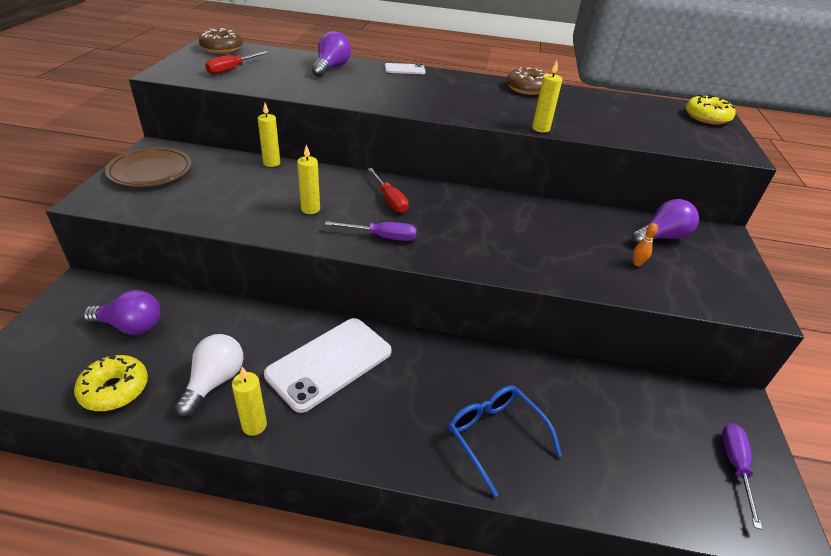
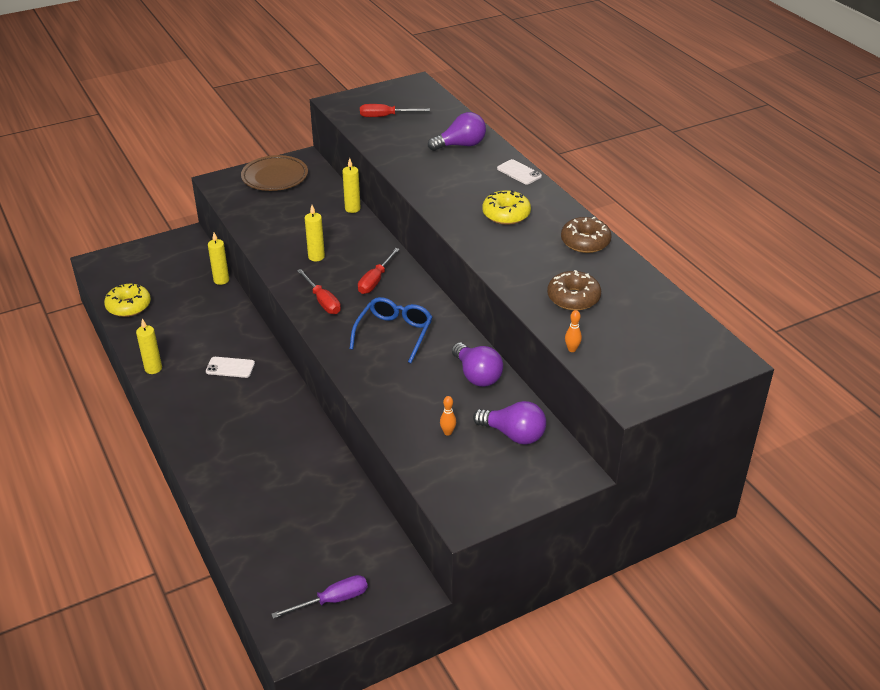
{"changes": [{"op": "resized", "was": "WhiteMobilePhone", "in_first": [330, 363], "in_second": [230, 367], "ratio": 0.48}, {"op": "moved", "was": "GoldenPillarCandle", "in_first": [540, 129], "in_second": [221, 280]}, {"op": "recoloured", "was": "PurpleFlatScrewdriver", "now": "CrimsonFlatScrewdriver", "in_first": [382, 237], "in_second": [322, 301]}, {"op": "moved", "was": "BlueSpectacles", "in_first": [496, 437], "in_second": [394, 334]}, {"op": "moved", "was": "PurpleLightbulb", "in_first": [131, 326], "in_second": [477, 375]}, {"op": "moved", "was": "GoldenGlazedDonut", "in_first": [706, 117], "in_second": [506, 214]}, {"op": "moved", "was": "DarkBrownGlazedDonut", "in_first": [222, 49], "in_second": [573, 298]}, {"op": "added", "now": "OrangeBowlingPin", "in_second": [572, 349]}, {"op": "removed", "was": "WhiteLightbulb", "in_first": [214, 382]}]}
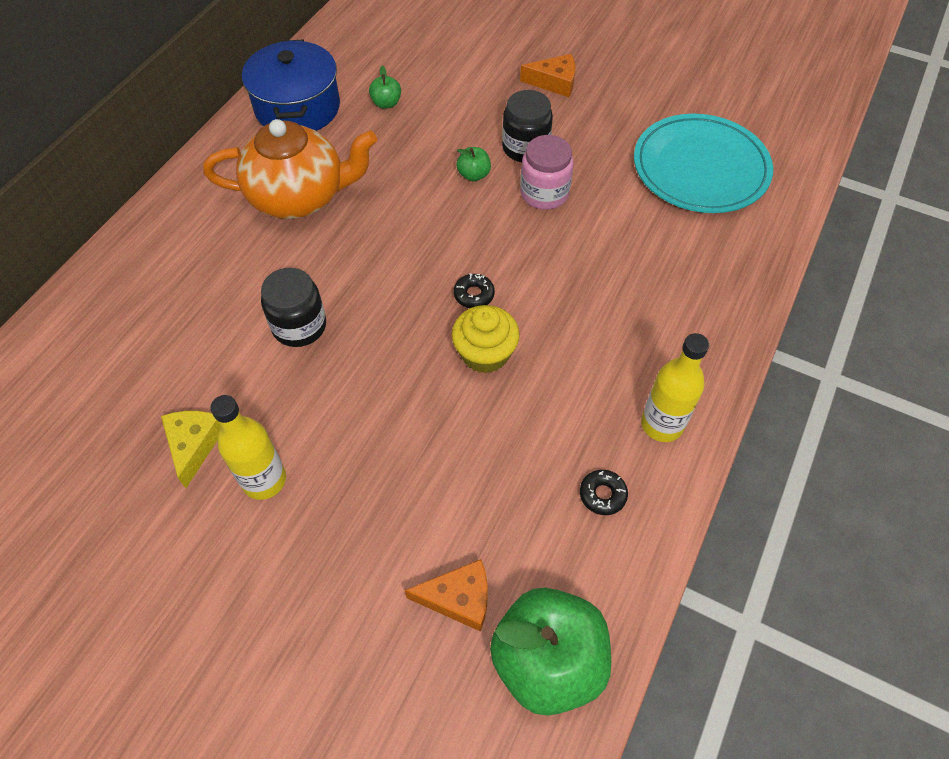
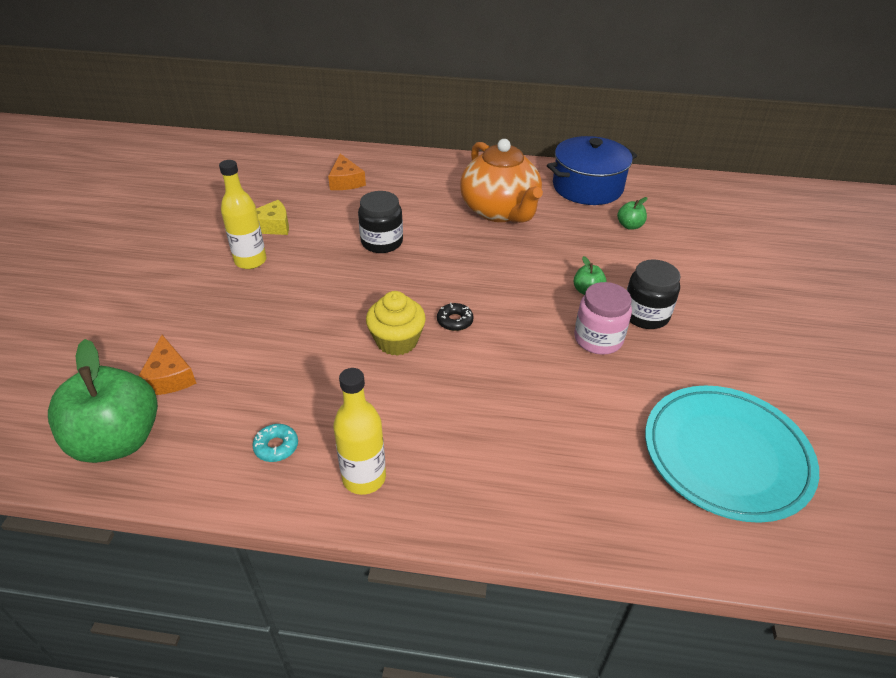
{"changes": [{"op": "recoloured", "was": "JetBlackGlazedDonut", "now": "TurquoiseGlazedDonut", "in_first": [602, 495], "in_second": [276, 446]}, {"op": "moved", "was": "OrangePieceOfCheese", "in_first": [554, 82], "in_second": [346, 181]}]}
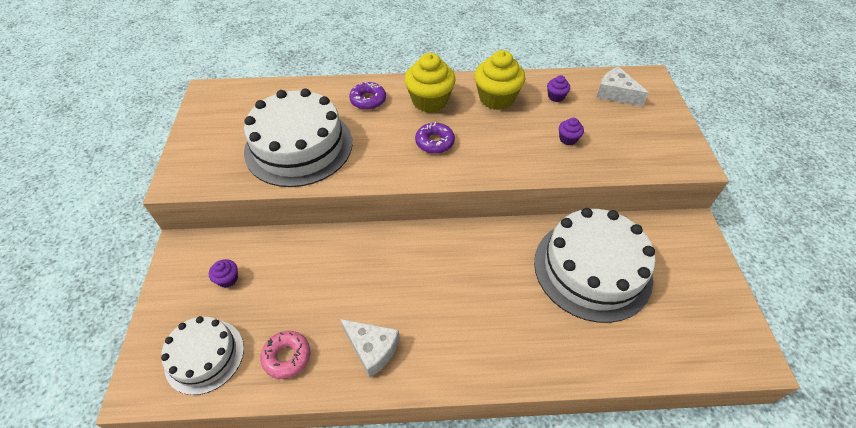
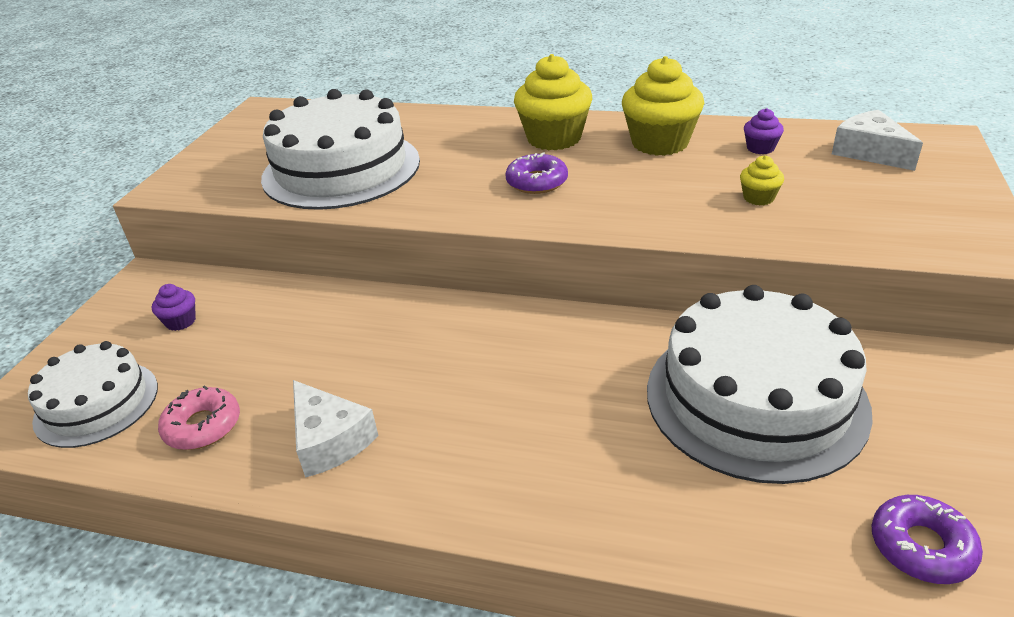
{"changes": [{"op": "recoloured", "was": "PurpleFairyCake", "now": "GoldenFairyCake", "in_first": [568, 139], "in_second": [758, 198]}, {"op": "moved", "was": "PurpleGlazedDonut", "in_first": [368, 100], "in_second": [921, 547]}]}
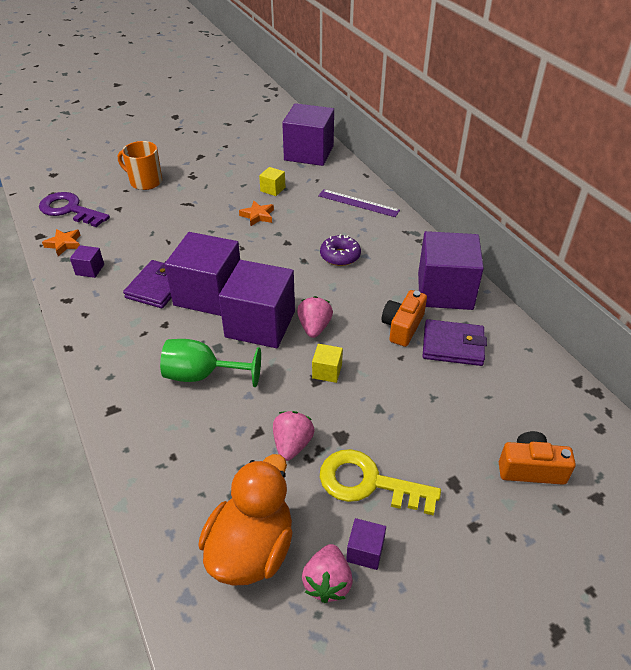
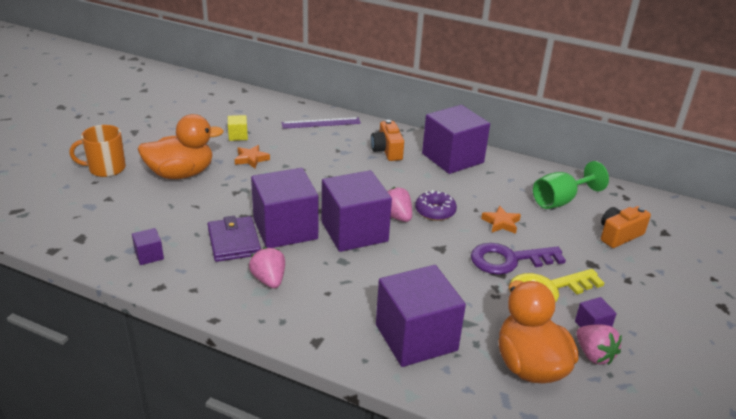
{"changes": [{"op": "added", "now": "OrangeToyDuck", "in_second": [181, 174]}, {"op": "moved", "was": "RosePinkBerry", "in_first": [292, 444], "in_second": [269, 280]}, {"op": "moved", "was": "OrangePhotoCamera", "in_first": [402, 327], "in_second": [387, 151]}, {"op": "moved", "was": "PurpleSolidCube", "in_first": [309, 153], "in_second": [416, 337]}, {"op": "moved", "was": "PurpleGlazedDonut", "in_first": [340, 256], "in_second": [435, 211]}, {"op": "moved", "was": "PurpleKey", "in_first": [69, 210], "in_second": [509, 260]}, {"op": "moved", "was": "OrangeStar", "in_first": [64, 244], "in_second": [501, 223]}, {"op": "moved", "was": "GreenWineGlass", "in_first": [202, 375], "in_second": [560, 200]}, {"op": "removed", "was": "GoldenSolidCube", "in_first": [327, 371]}, {"op": "removed", "was": "PurpleBillfold", "in_first": [453, 345]}]}
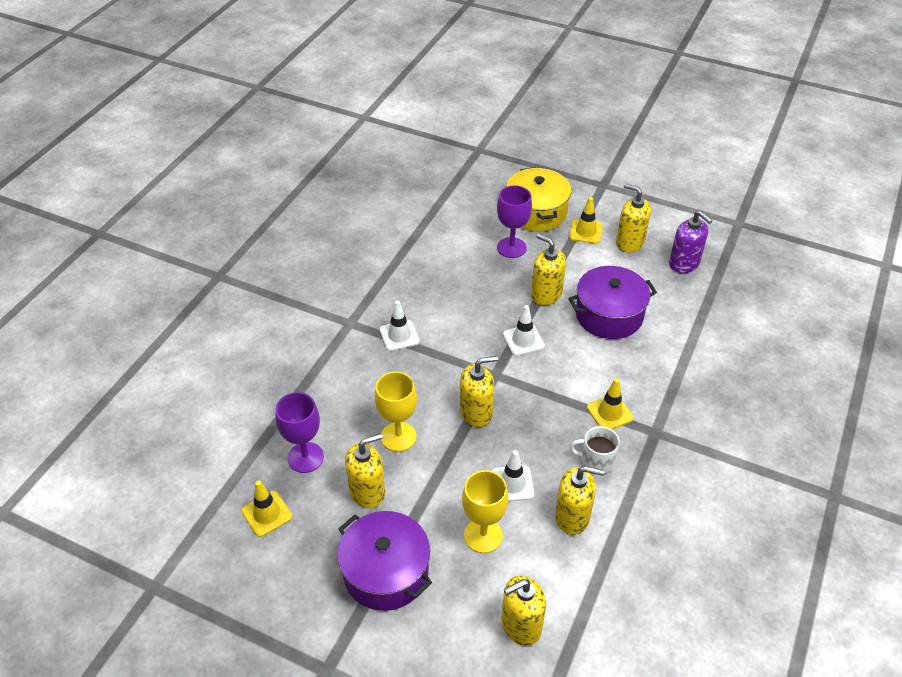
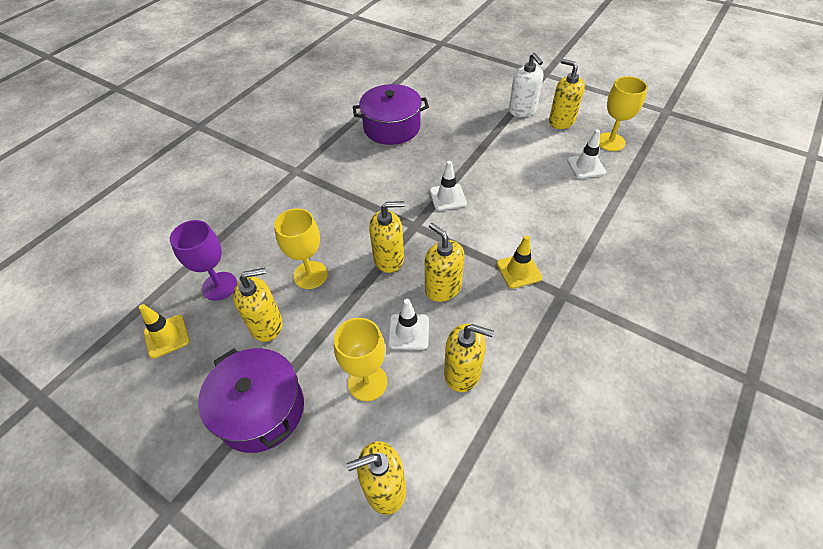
{"changes": [{"op": "moved", "was": "PurpleCookingPot", "in_first": [609, 315], "in_second": [392, 127]}, {"op": "moved", "was": "GoldenPumpBottle", "in_first": [546, 294], "in_second": [443, 288]}, {"op": "replaced", "was": "GoldenSafetyCone", "now": "WhitePumpBottle", "in_first": [586, 232], "in_second": [522, 110]}, {"op": "moved", "was": "WhiteSafetyCone", "in_first": [399, 335], "in_second": [586, 166]}, {"op": "replaced", "was": "PurplePumpBottle", "now": "GoldenWineGlass", "in_first": [684, 264], "in_second": [610, 142]}, {"op": "removed", "was": "PurpleWineGlass", "in_first": [511, 248]}, {"op": "removed", "was": "GoldenCookingPot", "in_first": [536, 212]}, {"op": "removed", "was": "WhiteMug", "in_first": [596, 461]}]}
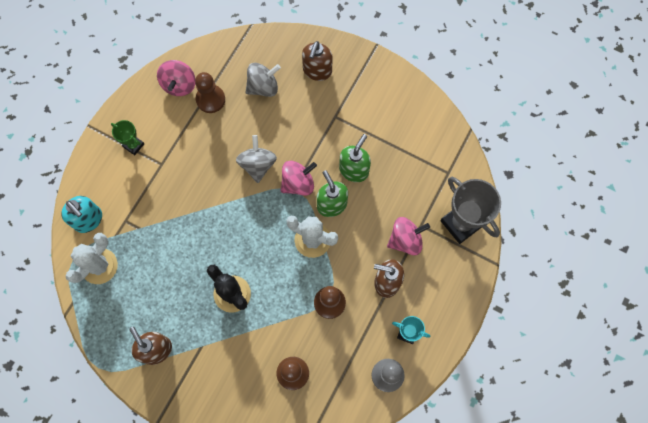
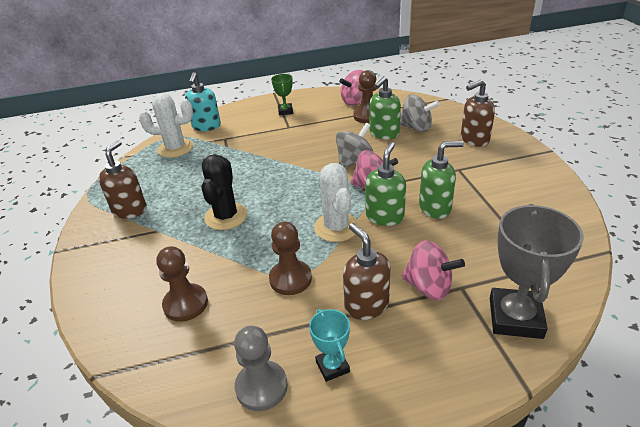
{"changes": [{"op": "added", "now": "GreenPumpBottle", "in_second": [384, 134]}]}
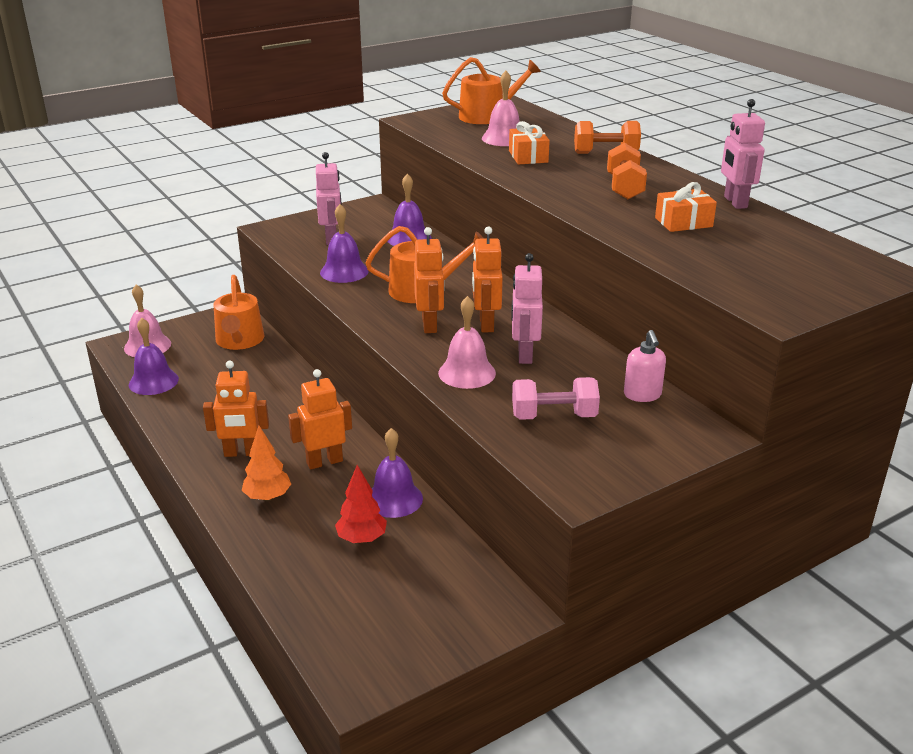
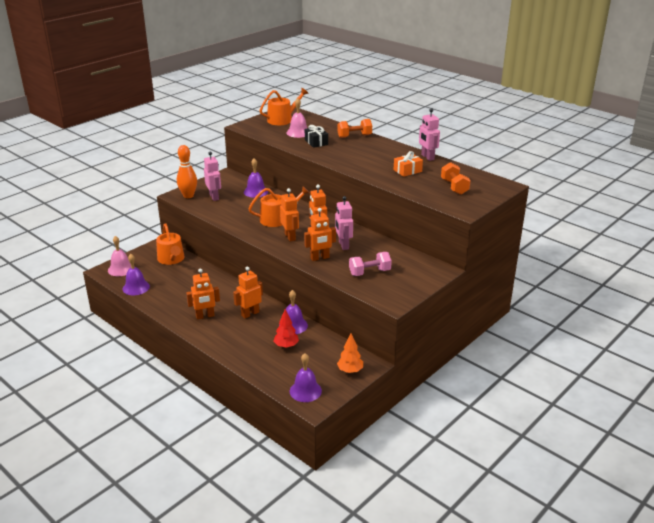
{"changes": [{"op": "added", "now": "OrangeBowlingPin", "in_second": [188, 196]}, {"op": "moved", "was": "PurpleBell", "in_first": [344, 271], "in_second": [305, 391]}, {"op": "replaced", "was": "RosePinkBell", "now": "OrangeRobot", "in_first": [467, 373], "in_second": [320, 258]}, {"op": "recoloured", "was": "OrangePresent", "now": "JetBlackPresent", "in_first": [528, 156], "in_second": [316, 142]}, {"op": "moved", "was": "OrangeTree", "in_first": [268, 497], "in_second": [350, 371]}, {"op": "moved", "was": "OrangeDumbbell", "in_first": [624, 188], "in_second": [454, 187]}, {"op": "removed", "was": "RosePinkPumpBottle", "in_first": [642, 395]}]}
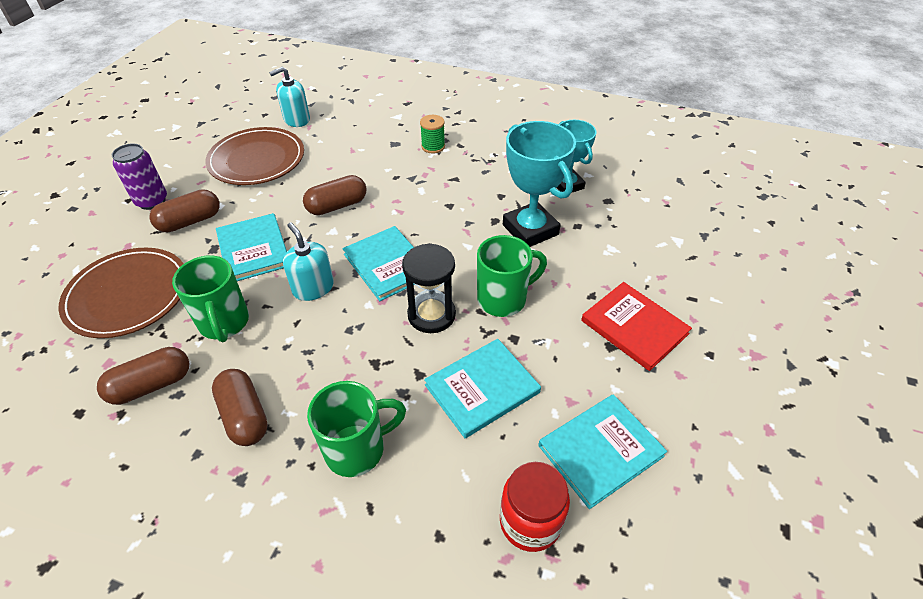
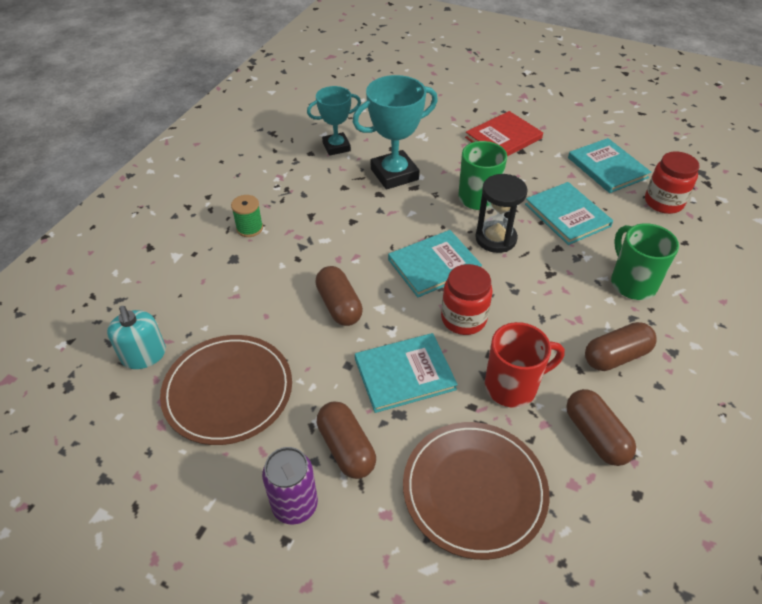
{"changes": [{"op": "replaced", "was": "TurquoisePumpBottle", "now": "CrimsonJamJar", "in_first": [313, 288], "in_second": [463, 319]}, {"op": "recoloured", "was": "GreenMug", "now": "CrimsonMug", "in_first": [224, 323], "in_second": [512, 386]}]}
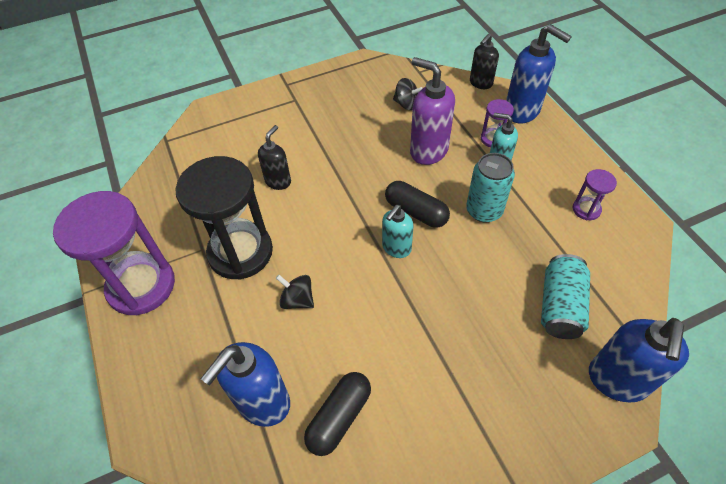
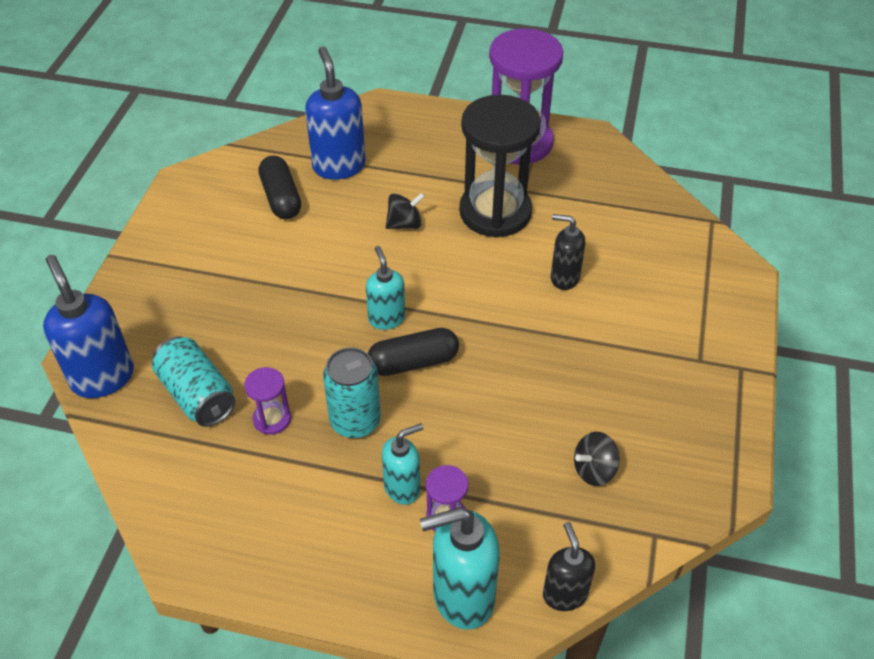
{"changes": [{"op": "moved", "was": "PurpleSandglass", "in_first": [586, 209], "in_second": [272, 419]}, {"op": "recoloured", "was": "BluePumpBottle", "now": "TurquoisePumpBottle", "in_first": [522, 111], "in_second": [462, 597]}, {"op": "turned", "was": "JetBlackPumpBottle", "in_first": [278, 181], "in_second": [564, 278], "clockwise": 135}, {"op": "removed", "was": "PurplePumpBottle", "in_first": [428, 151]}]}
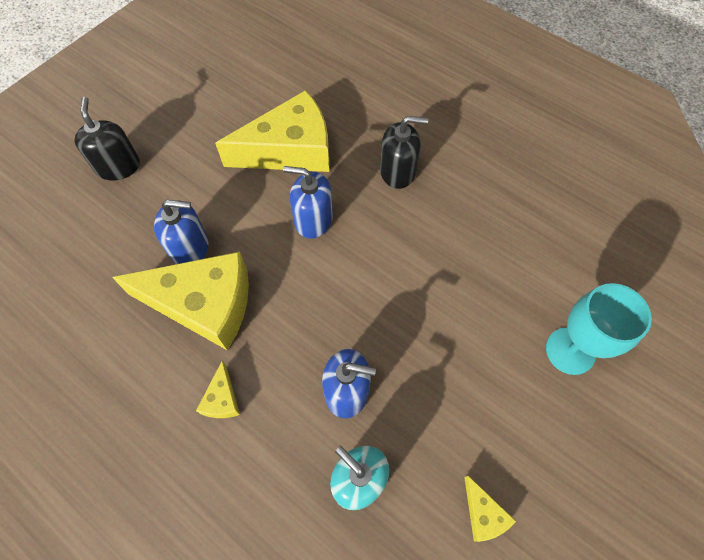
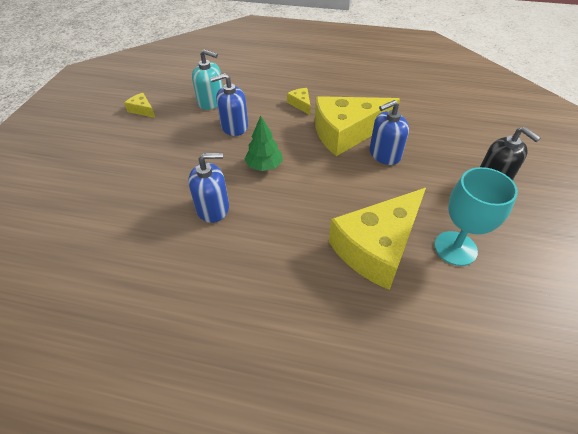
{"changes": [{"op": "moved", "was": "BluePumpBottle", "in_first": [313, 219], "in_second": [213, 208]}, {"op": "added", "now": "GreenTree", "in_second": [264, 166]}, {"op": "moved", "was": "TurquoiseWineGlass", "in_first": [570, 351], "in_second": [455, 248]}, {"op": "removed", "was": "JetBlackPumpBottle", "in_first": [397, 171]}]}
